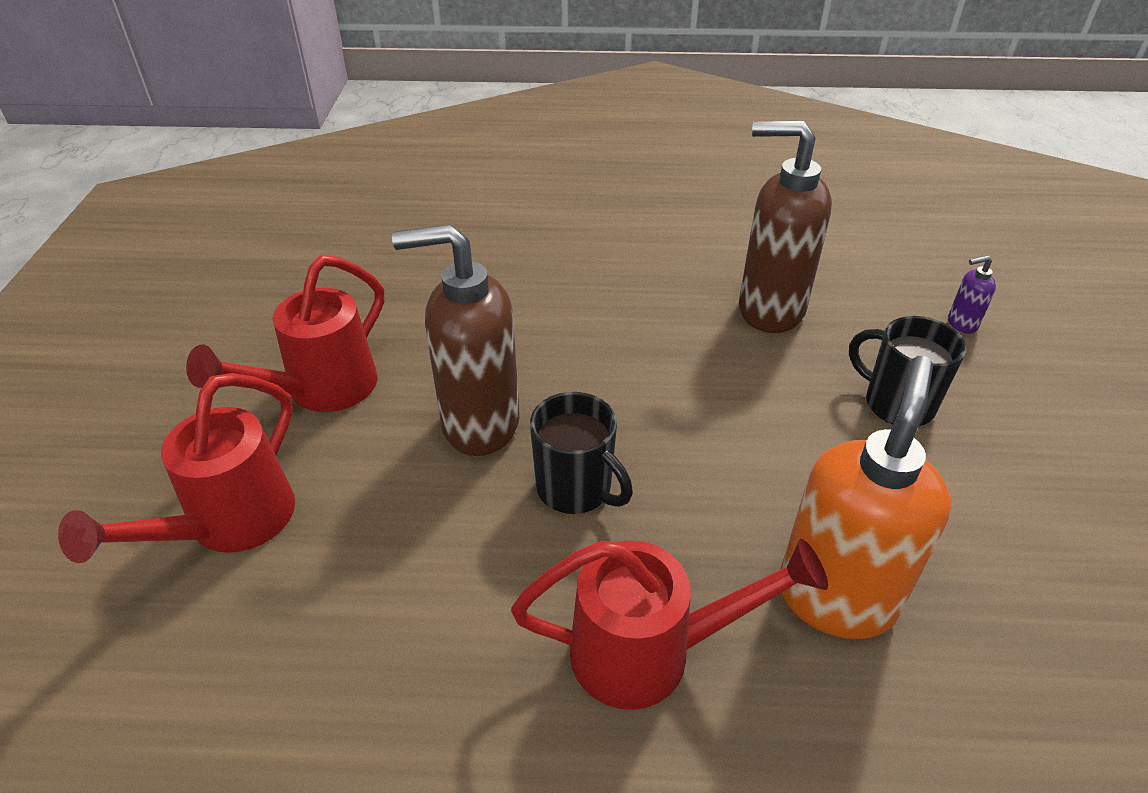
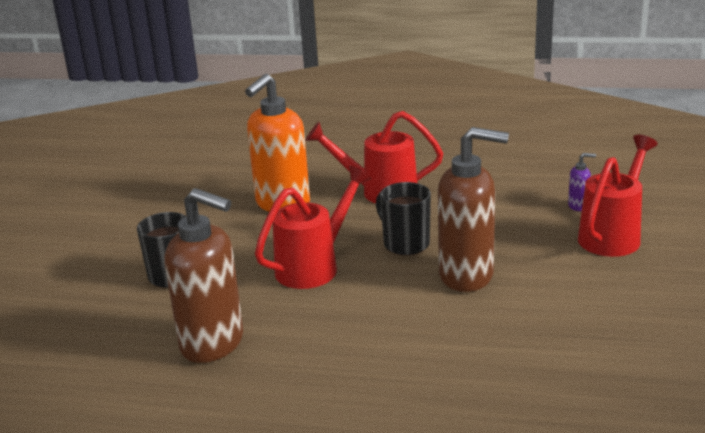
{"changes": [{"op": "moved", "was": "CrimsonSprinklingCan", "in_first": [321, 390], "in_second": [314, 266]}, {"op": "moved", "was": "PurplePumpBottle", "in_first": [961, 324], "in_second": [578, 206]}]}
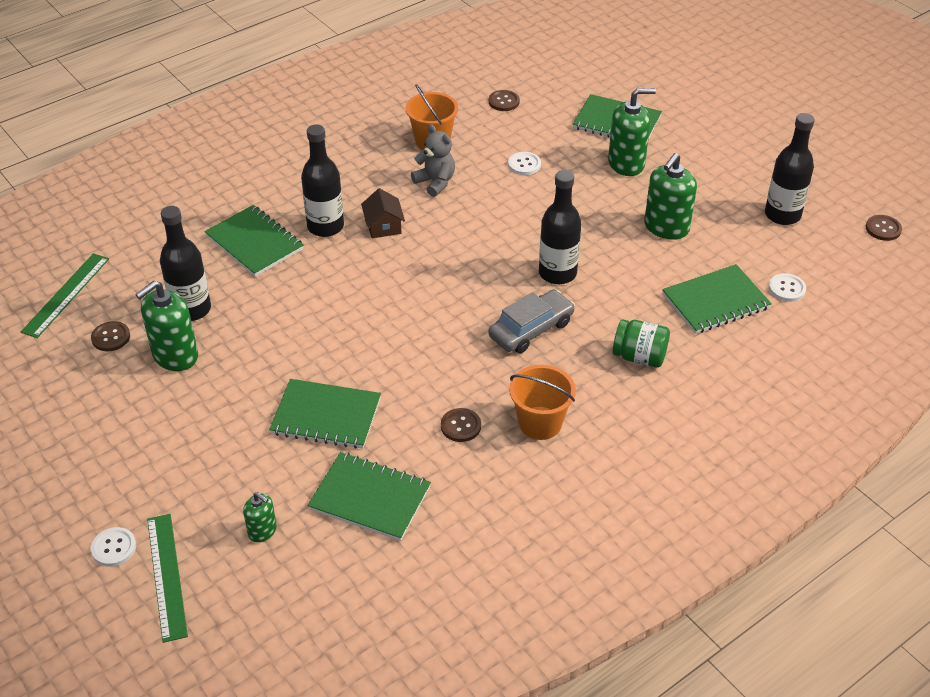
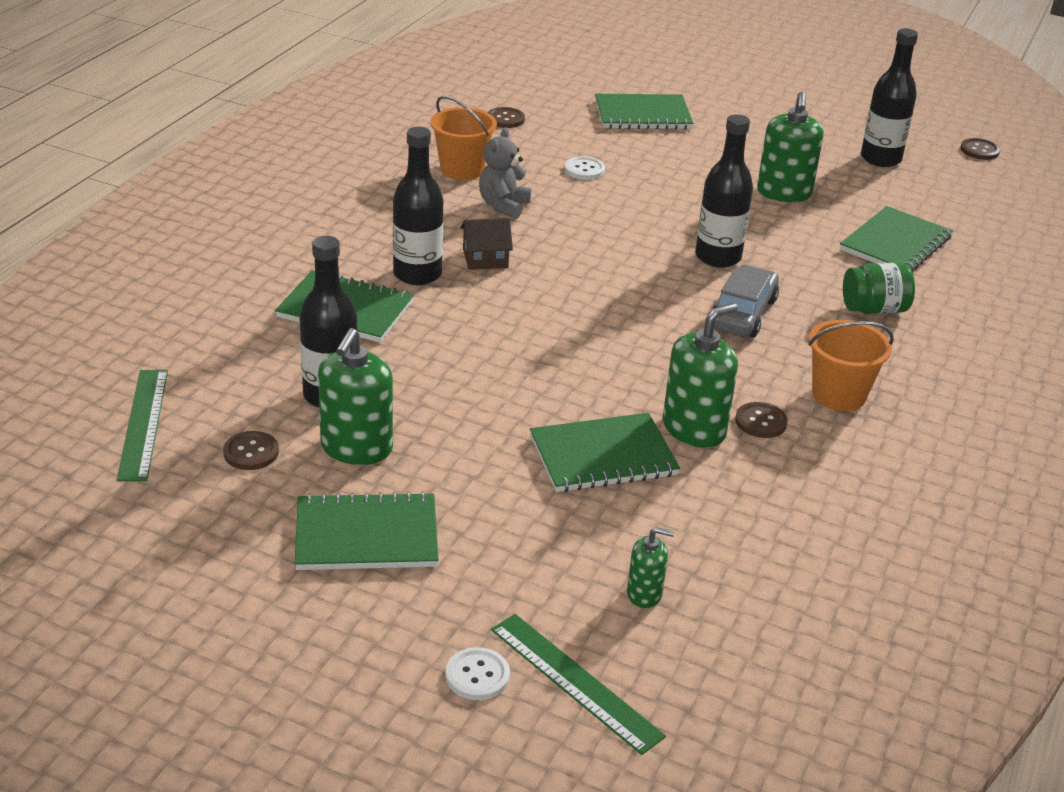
{"changes": [{"op": "moved", "was": "GreenExerciseBook", "in_first": [370, 498], "in_second": [366, 535]}, {"op": "turned", "was": "DarkBrownCottage", "in_first": [383, 226], "in_second": [485, 258], "clockwise": -60}, {"op": "turned", "was": "GreyStuffedBear", "in_first": [435, 182], "in_second": [503, 206], "clockwise": -90}, {"op": "moved", "was": "GreenPumpBottle", "in_first": [626, 163], "in_second": [694, 429]}, {"op": "removed", "was": "WhiteShirtButton", "in_first": [787, 288]}]}
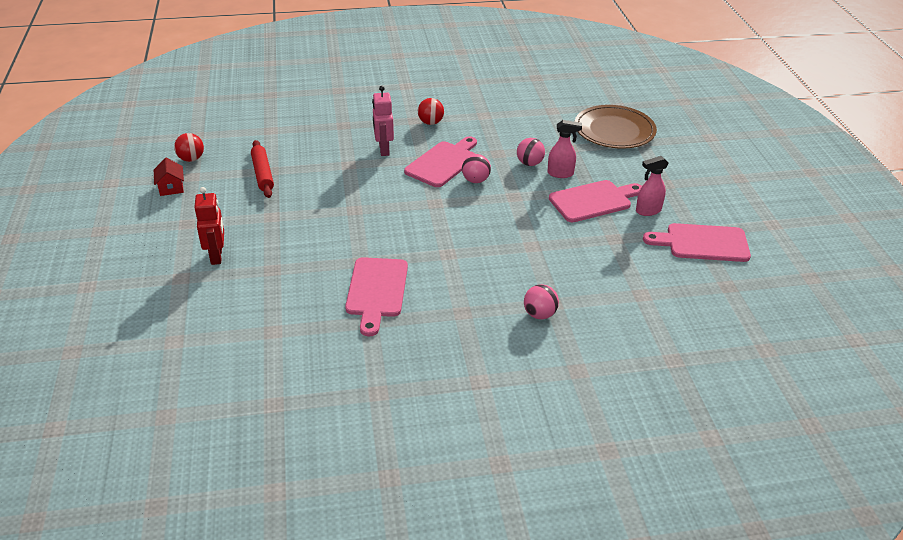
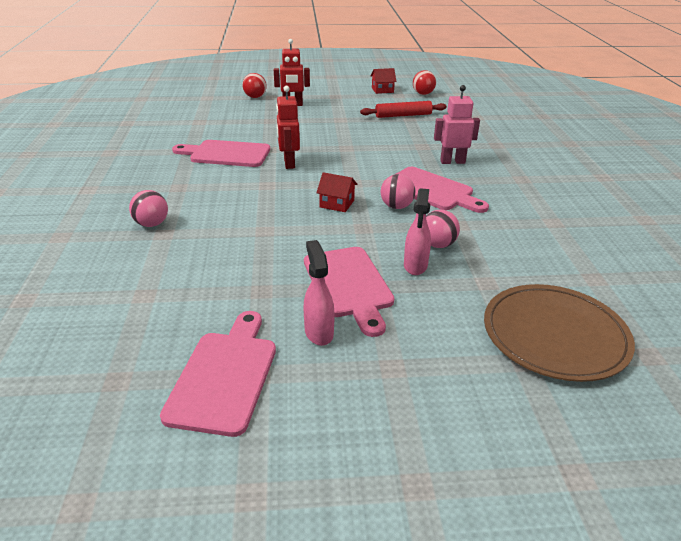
{"changes": [{"op": "moved", "was": "CrimsonPlayBall", "in_first": [430, 123], "in_second": [255, 97]}, {"op": "added", "now": "CrimsonRobot", "in_second": [289, 163]}, {"op": "added", "now": "CrimsonCottage", "in_second": [337, 204]}]}
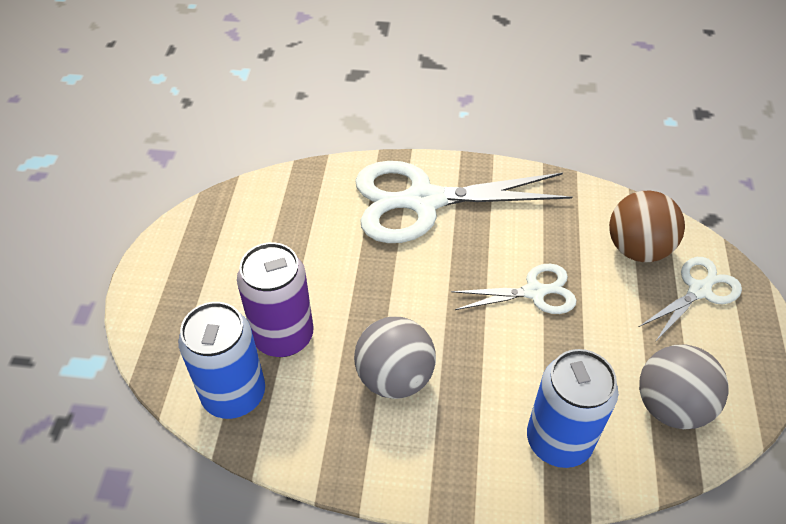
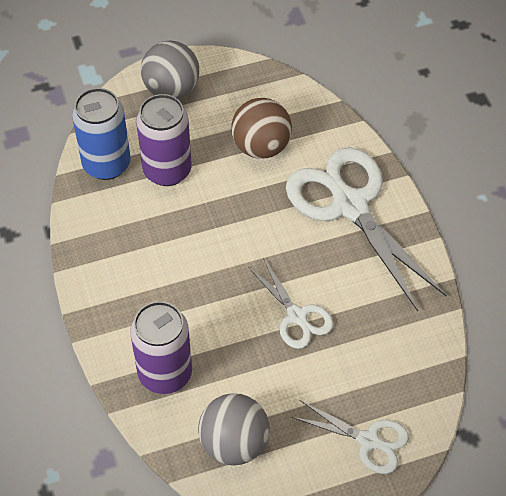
{"changes": [{"op": "recoloured", "was": "BlueTin", "now": "PurpleTin", "in_first": [558, 440], "in_second": [165, 373]}, {"op": "moved", "was": "GreyPlayBall", "in_first": [395, 377], "in_second": [171, 89]}, {"op": "moved", "was": "DarkBrownPlayBall", "in_first": [637, 249], "in_second": [261, 147]}]}
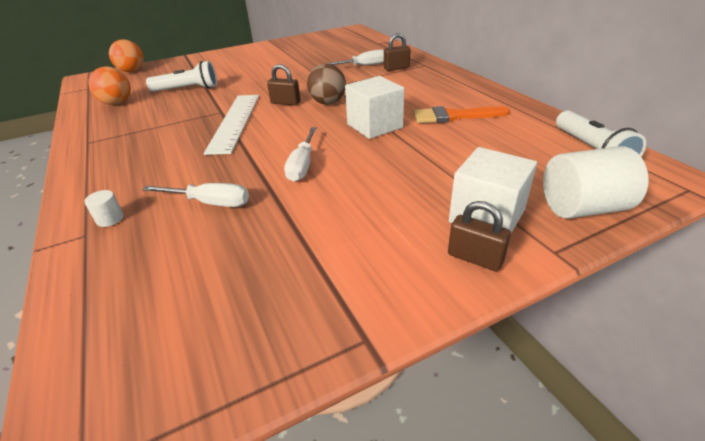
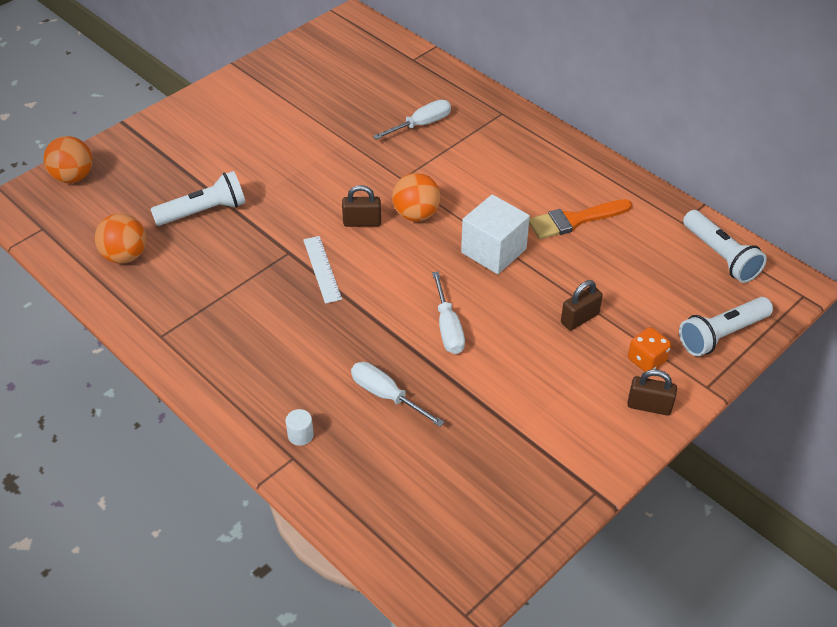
{"changes": [{"op": "resized", "was": "WhiteStraightedge", "in_first": [235, 122], "in_second": [322, 269], "ratio": 0.57}, {"op": "turned", "was": "WhiteFlatScrewdriver", "in_first": [210, 203], "in_second": [386, 395], "clockwise": -135}, {"op": "recoloured", "was": "DarkBrownPlayBall", "now": "OrangePlayBall", "in_first": [328, 102], "in_second": [416, 214]}, {"op": "moved", "was": "DarkBrownPadlock", "in_first": [396, 68], "in_second": [579, 318]}, {"op": "replaced", "was": "WhiteSolidCube", "now": "OrangeGameDie", "in_first": [486, 216], "in_second": [646, 360]}, {"op": "replaced", "was": "WhiteCylinderShape", "now": "WhitePocketTorch", "in_first": [582, 208], "in_second": [721, 335]}]}
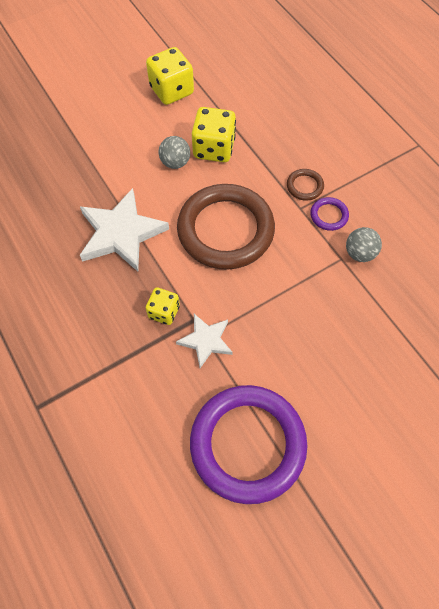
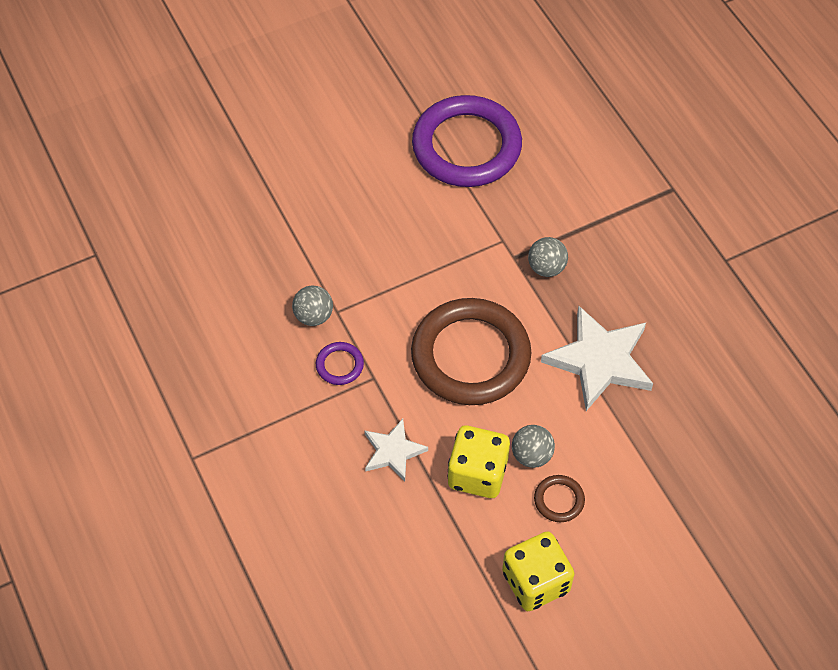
{"changes": [{"op": "moved", "was": "WhiteStar", "in_first": [206, 341], "in_second": [393, 451]}, {"op": "replaced", "was": "GoldenGameDie", "now": "GreyPlayBall", "in_first": [164, 312], "in_second": [546, 267]}, {"op": "moved", "was": "DarkBrownRing", "in_first": [304, 186], "in_second": [559, 500]}]}
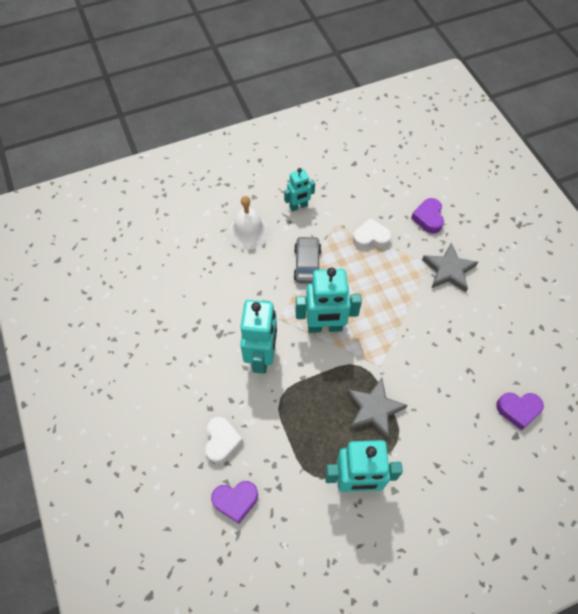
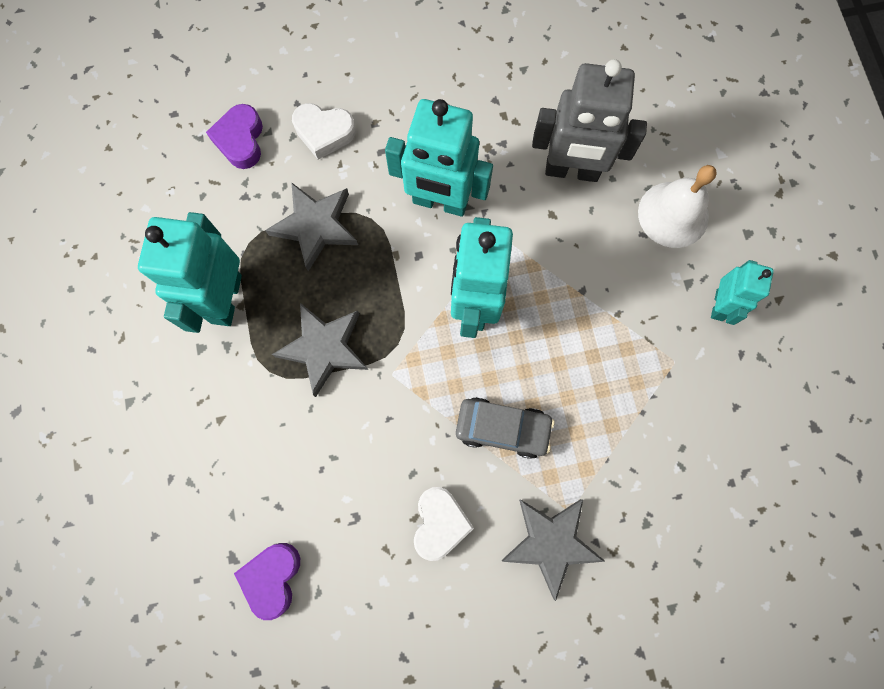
{"changes": [{"op": "added", "now": "GreyStar", "in_second": [315, 226]}, {"op": "moved", "was": "WhiteHeart", "in_first": [371, 238], "in_second": [440, 523]}, {"op": "moved", "was": "GreyToyCar", "in_first": [307, 264], "in_second": [502, 428]}, {"op": "added", "now": "GreyRobot", "in_second": [571, 171]}, {"op": "turned", "was": "TurquoiseRobot", "in_first": [298, 206], "in_second": [719, 305], "clockwise": -150}, {"op": "removed", "was": "PurpleHeart", "in_first": [428, 218]}]}
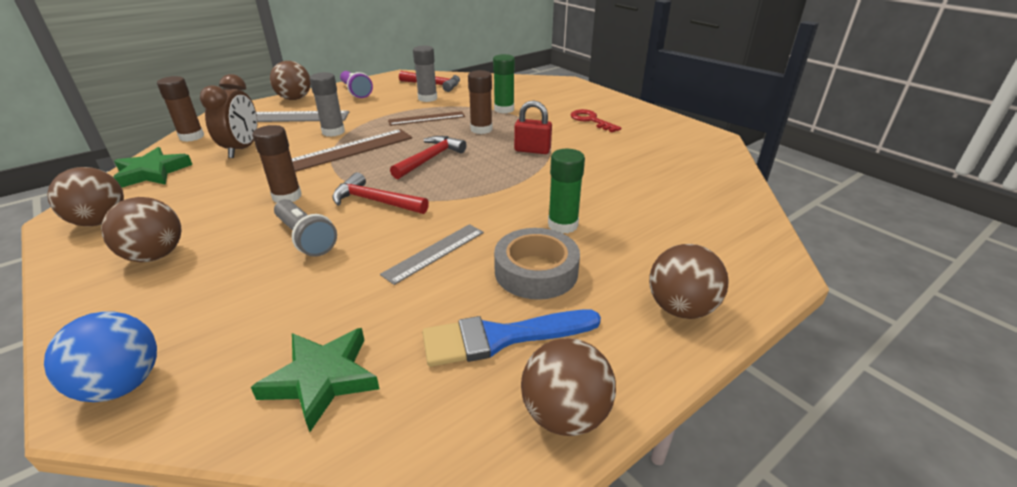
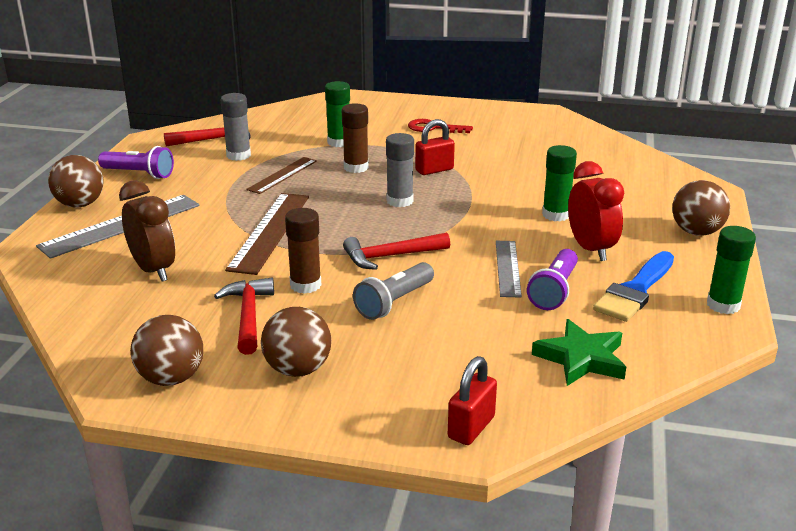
{"changes": [{"op": "moved", "was": "CrimsonCarpenter'sHammer", "in_first": [430, 159], "in_second": [248, 316]}, {"op": "turned", "was": "GreyPocketTorch", "in_first": [306, 238], "in_second": [394, 302], "clockwise": 120}, {"op": "moved", "was": "GreyGlue", "in_first": [333, 132], "in_second": [400, 201]}, {"op": "replaced", "was": "BluePlayBall", "now": "CrimsonPadlock", "in_first": [122, 385], "in_second": [471, 427]}, {"op": "added", "now": "PurplePocketTorch", "in_second": [554, 291]}, {"op": "replaced", "was": "GreyRollOfTape", "now": "CrimsonBedsideClock", "in_first": [536, 271], "in_second": [590, 249]}, {"op": "replaced", "was": "DarkBrownPlayBall", "now": "GreenGlue", "in_first": [565, 415], "in_second": [723, 305]}, {"op": "removed", "was": "GreenStar", "in_first": [152, 172]}, {"op": "removed", "was": "DarkBrownGlue", "in_first": [191, 137]}]}
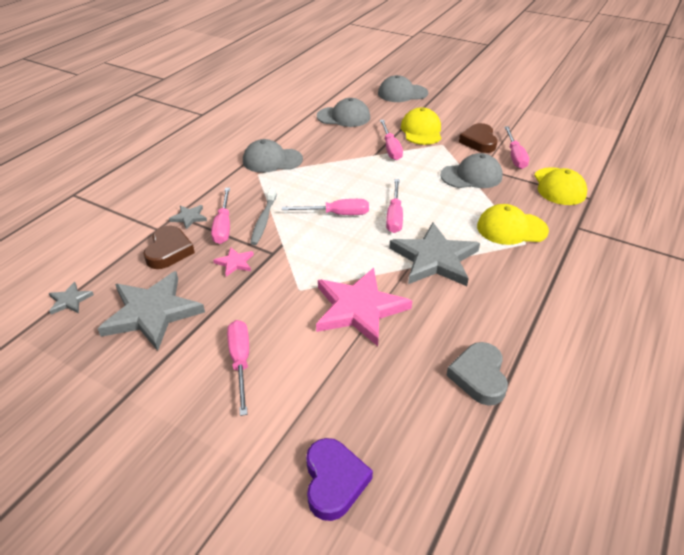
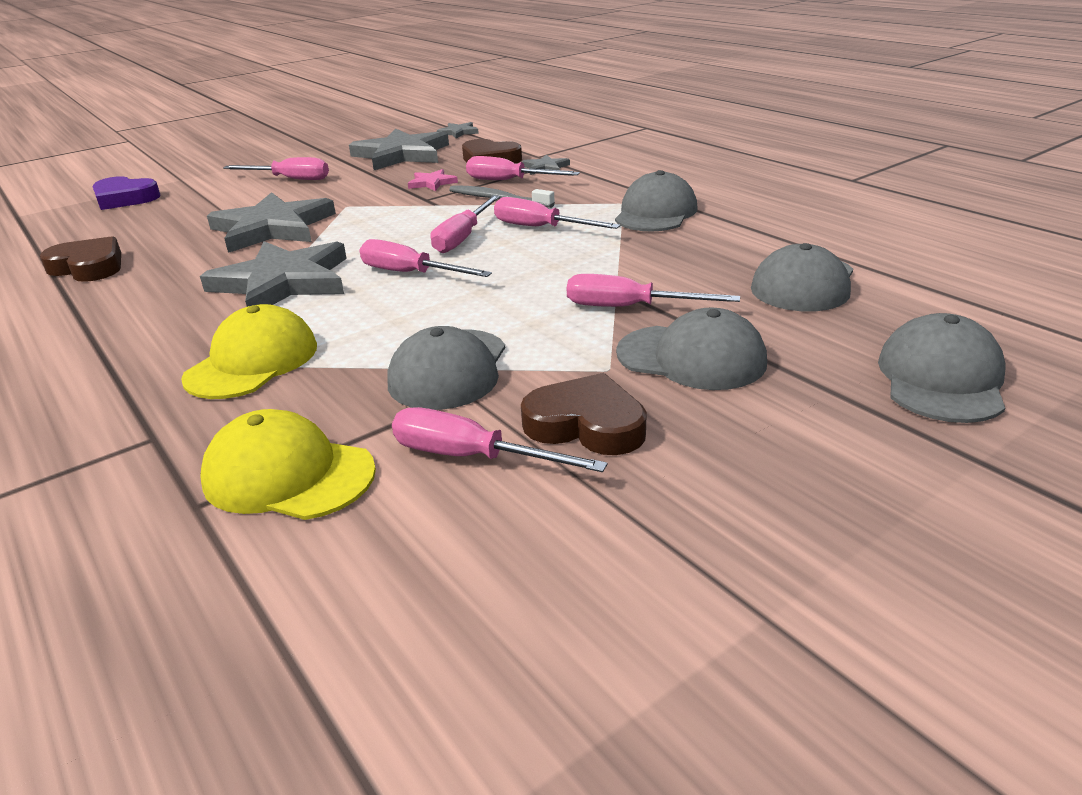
{"changes": [{"op": "recoloured", "was": "GreyHeart", "now": "DarkBrownHeart", "in_first": [479, 376], "in_second": [88, 267]}, {"op": "recoloured", "was": "RosePinkStar", "now": "GreyStar", "in_first": [359, 308], "in_second": [272, 228]}, {"op": "added", "now": "RosePinkFlatScrewdriver", "in_second": [540, 228]}, {"op": "recoloured", "was": "GoldenBaseballCap", "now": "GreyBaseballCap", "in_first": [421, 131], "in_second": [691, 358]}]}
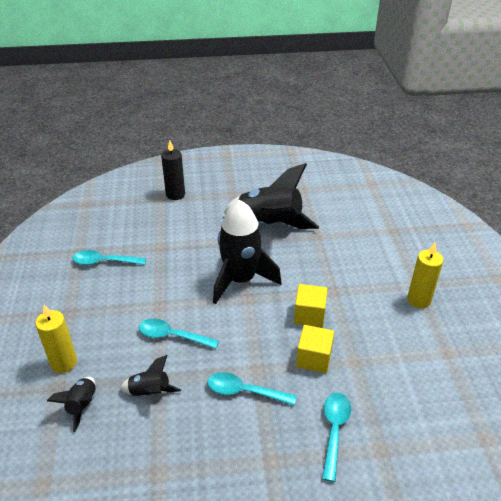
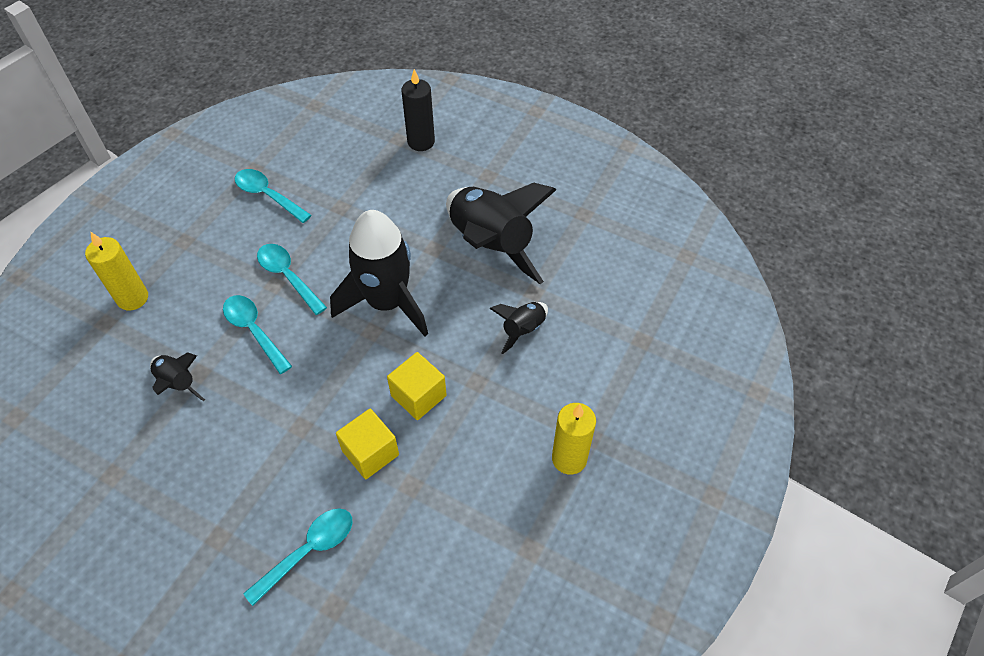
{"changes": [{"op": "moved", "was": "TurquoiseSpoon", "in_first": [244, 391], "in_second": [288, 276]}, {"op": "moved", "was": "JetBlackRocket", "in_first": [82, 405], "in_second": [523, 330]}]}
